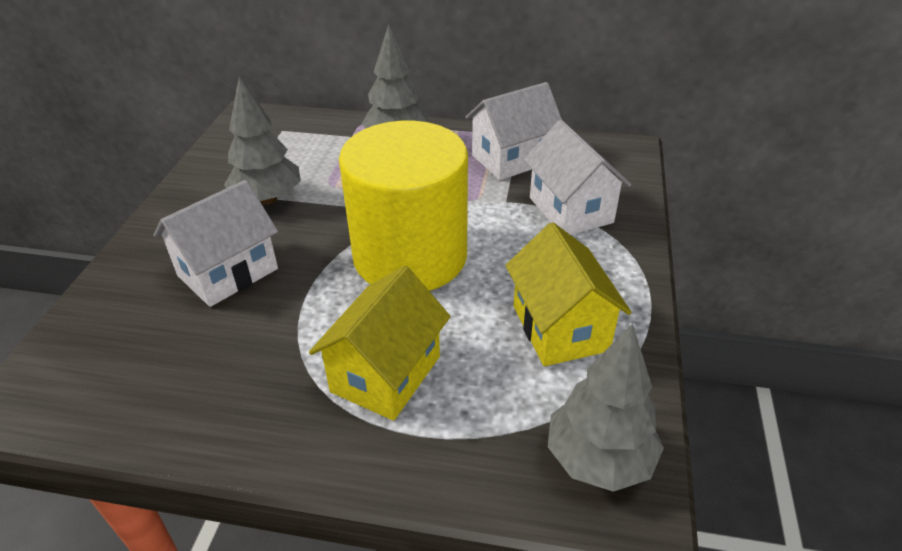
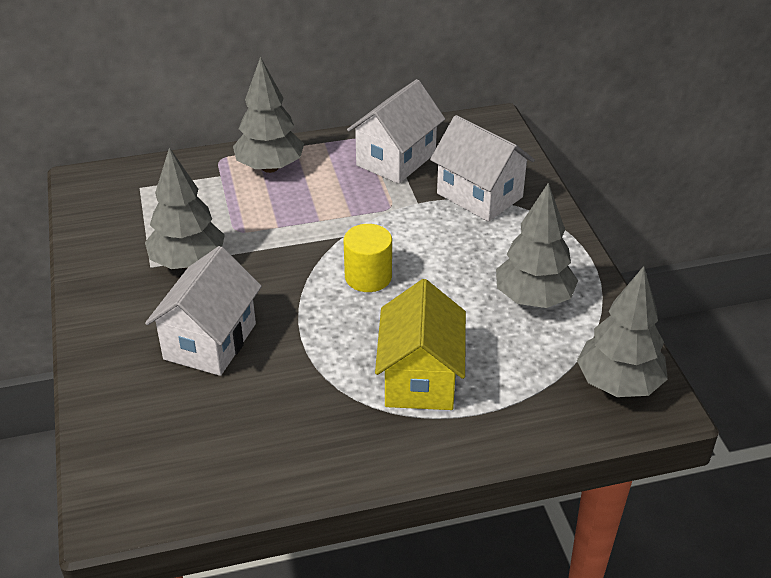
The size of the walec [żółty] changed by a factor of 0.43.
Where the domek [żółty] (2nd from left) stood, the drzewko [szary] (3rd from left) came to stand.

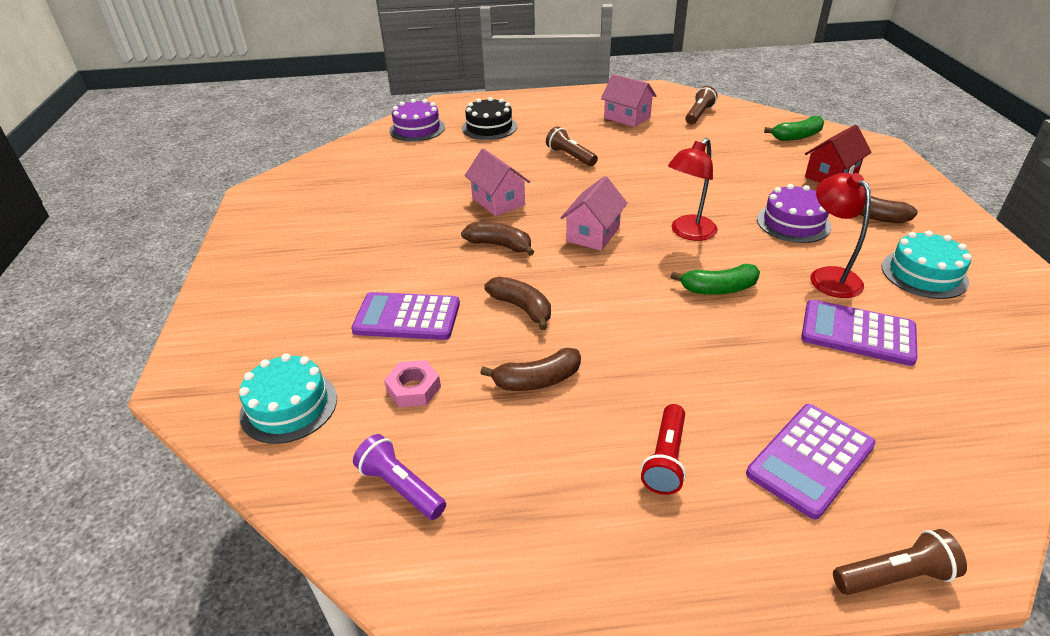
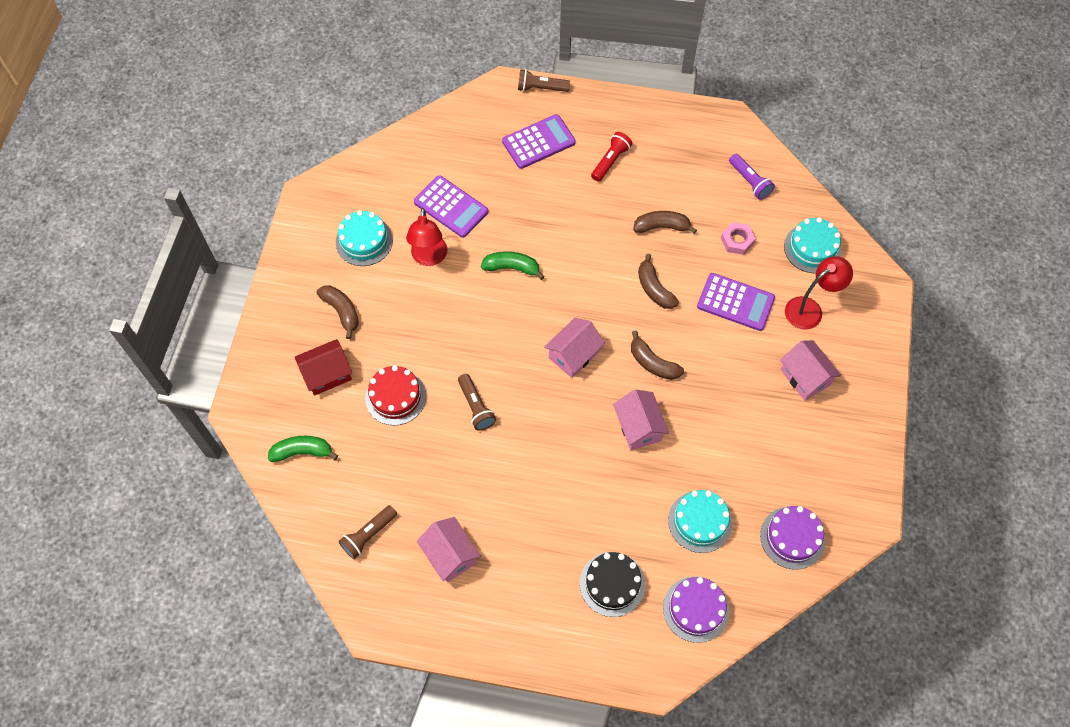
The latarka [brązowy] (1st from left in the first image) ended up elsewhere.
The lampka [czerwony] (1st from left in the first image) ended up elsewhere.
The tort [fioletowy] (2nd from left) ended up elsewhere.
The second view gained the tort [czerwony].
The second view gained the tort [turkusowy] (2nd from left).
The second view gained the domek [różowy] (4th from left).

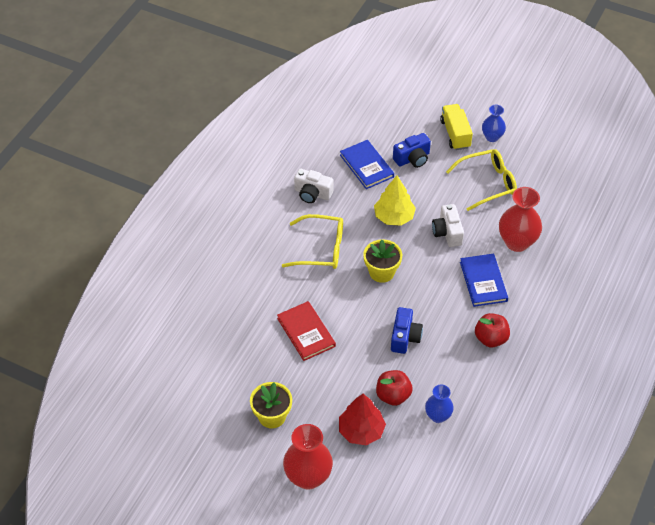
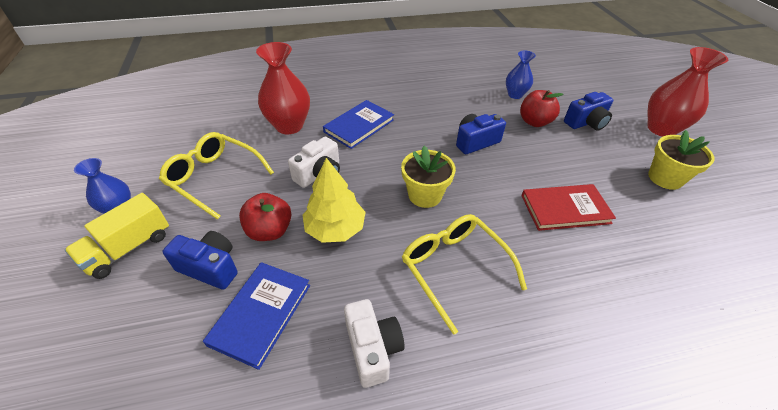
The książka [czerwony] ended up facing another way, 60 degrees clockwise from before.
Where the drzewko [czerwony] stood, the aparat fotograficzny [niebieski] (3rd from left) came to stand.
The jabłko [czerwony] (2nd from left in the first image) ended up elsewhere.

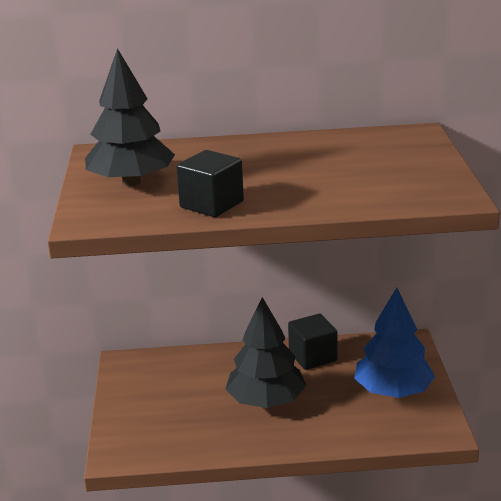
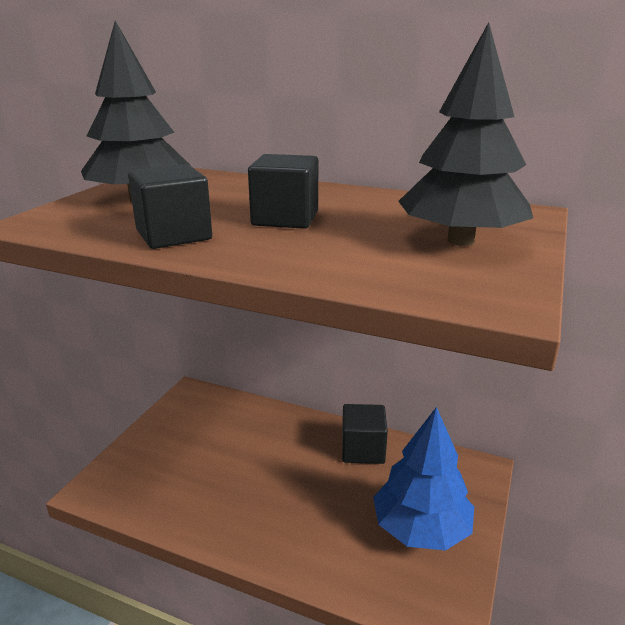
The drzewko [czarny] (2nd from left) ended up elsewhere.
The second view gained the sześcian [czarny] (2nd from left).

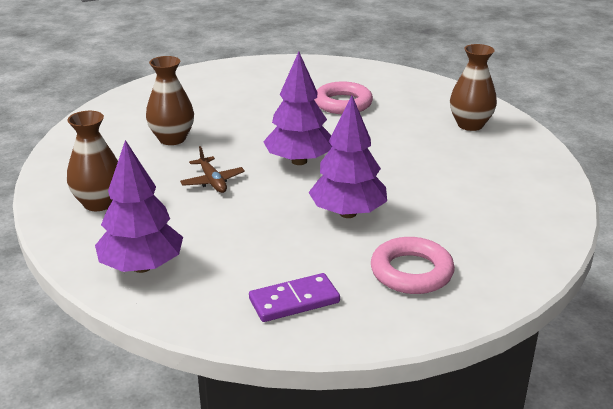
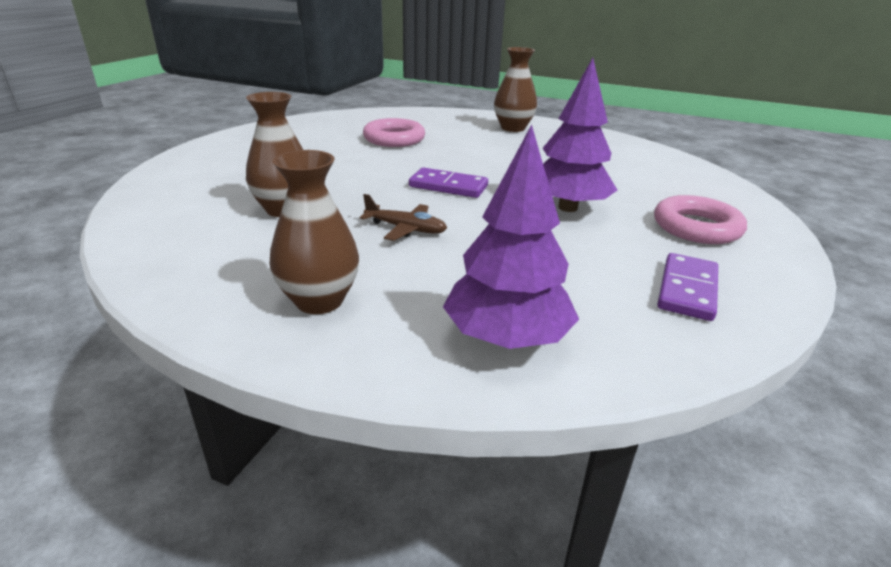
Where the drzewko [fioletowy] (2nd from left) stood, the kostka domina [fioletowy] (1st from left) came to stand.

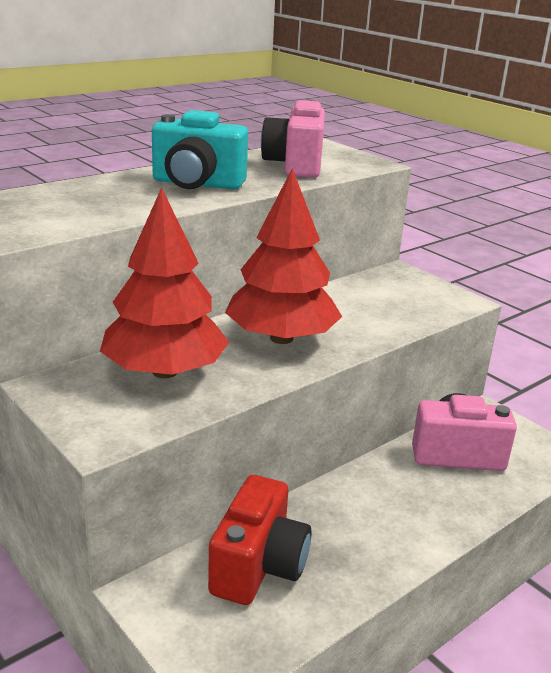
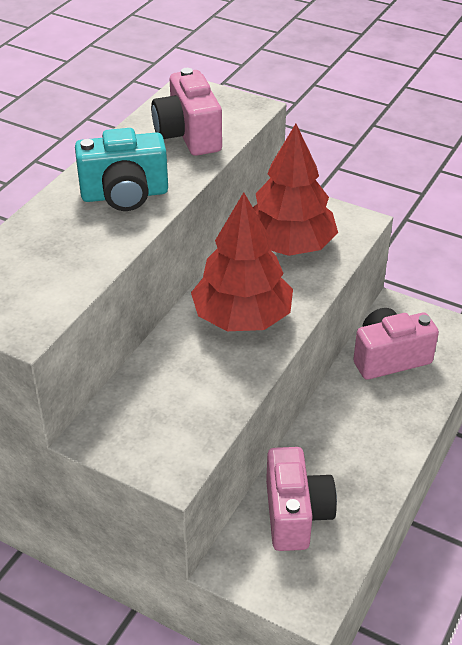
The drzewko [czerwony] (1st from left in the first image) ended up elsewhere.
What was the aparat fotograficzny [czerwony] turned into the aparat fotograficzny [różowy] (2nd from left).

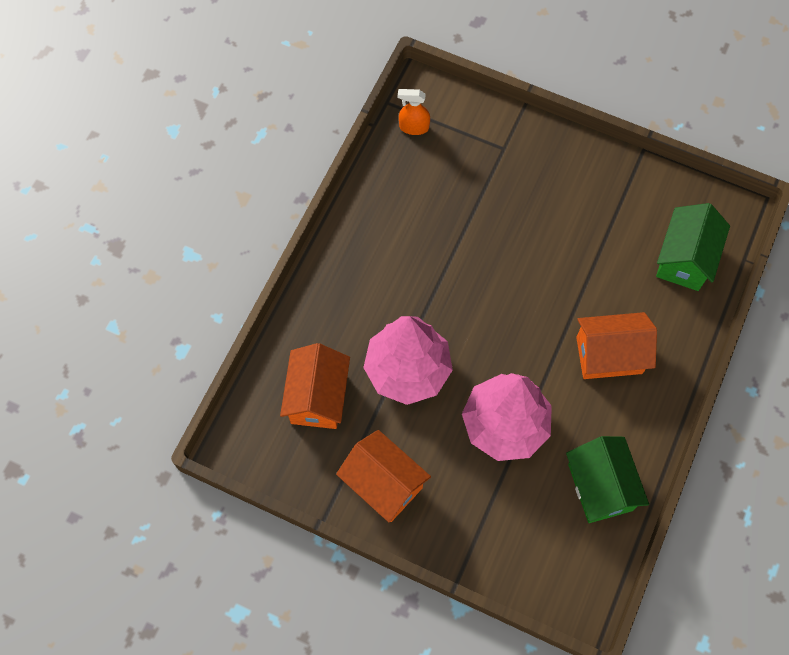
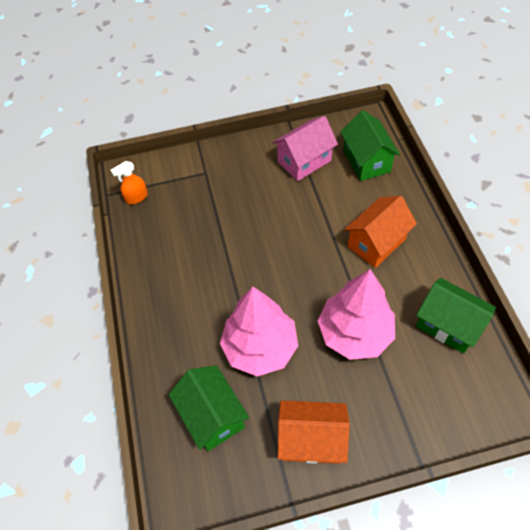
What was the domek [pomarańczowy] (1st from left) turned into the domek [zielony] (1st from left).
The second view gained the domek [różowy].

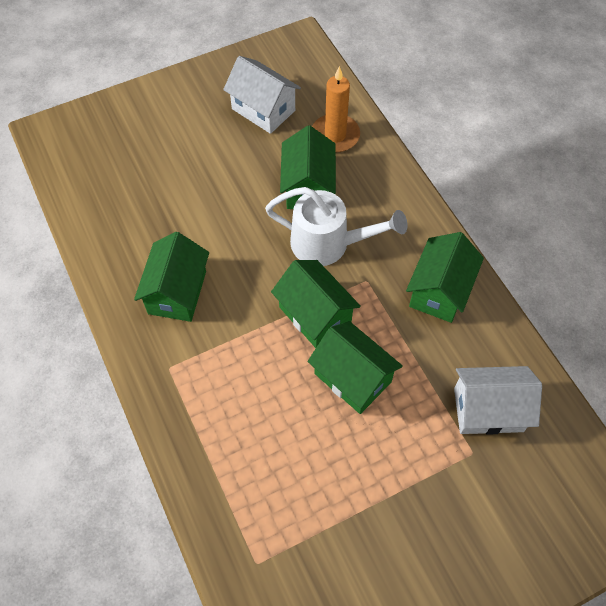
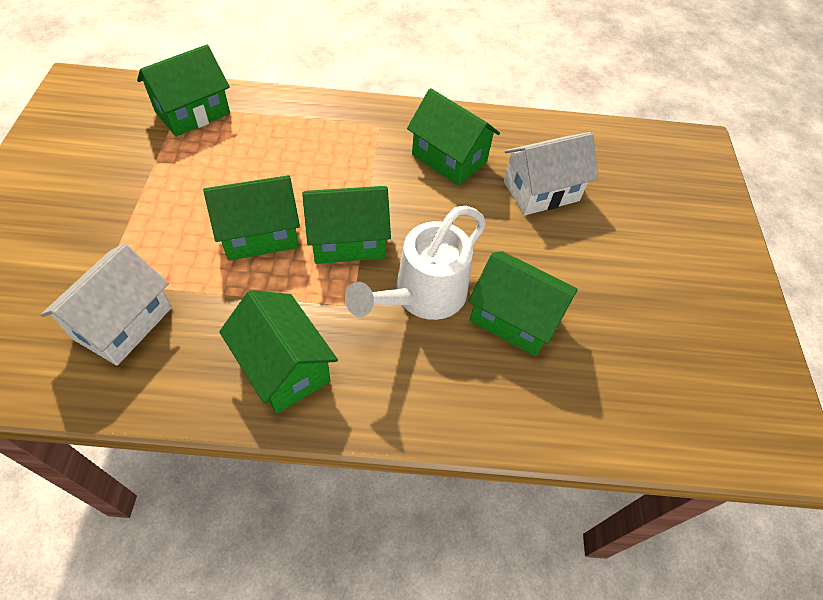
The domek [biały] (1st from left in the first image) ended up elsewhere.
The second view lost the świeca [pomarańczowy].
The second view gained the domek [zielony] (1st from left).

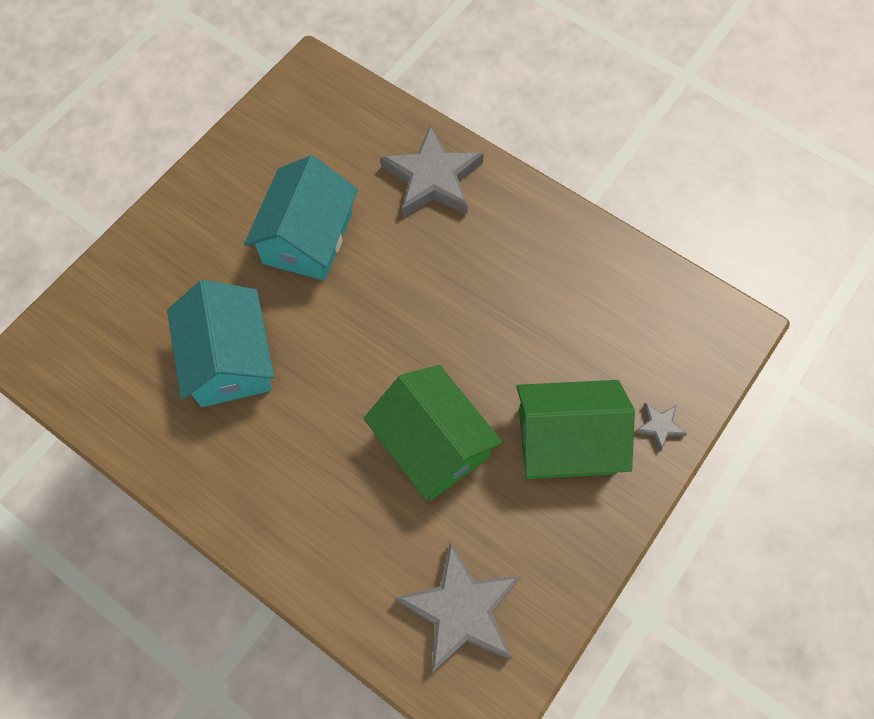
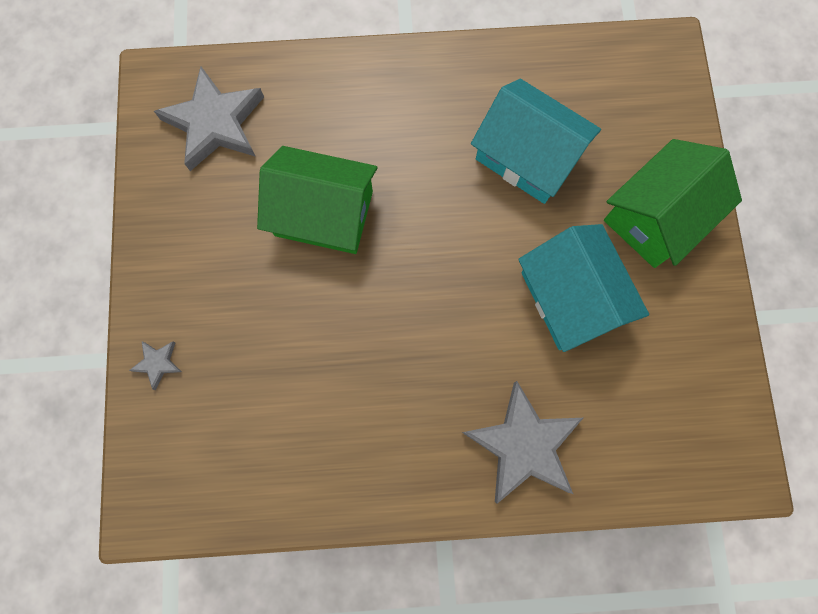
The domek [zielony] (2nd from left) ended up elsewhere.

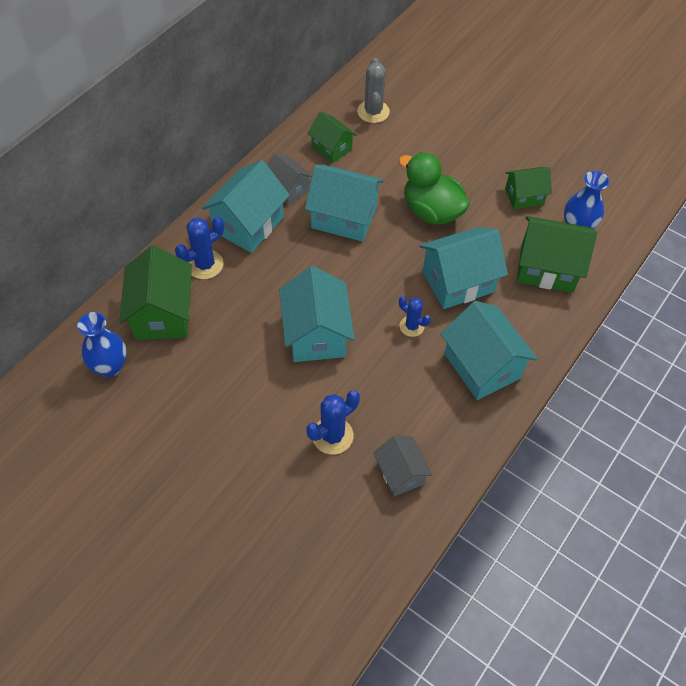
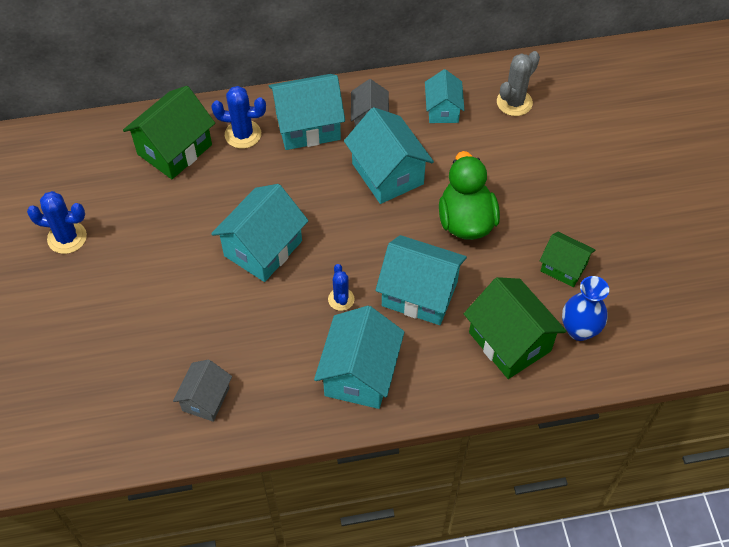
The second view lost the wazon [niebieski] (1st from left).
What was the domek [zielony] (2nd from left) turned into the domek [turkusowy] (6th from left).
The kaktus [niebieski] (2nd from left in the first image) ended up elsewhere.

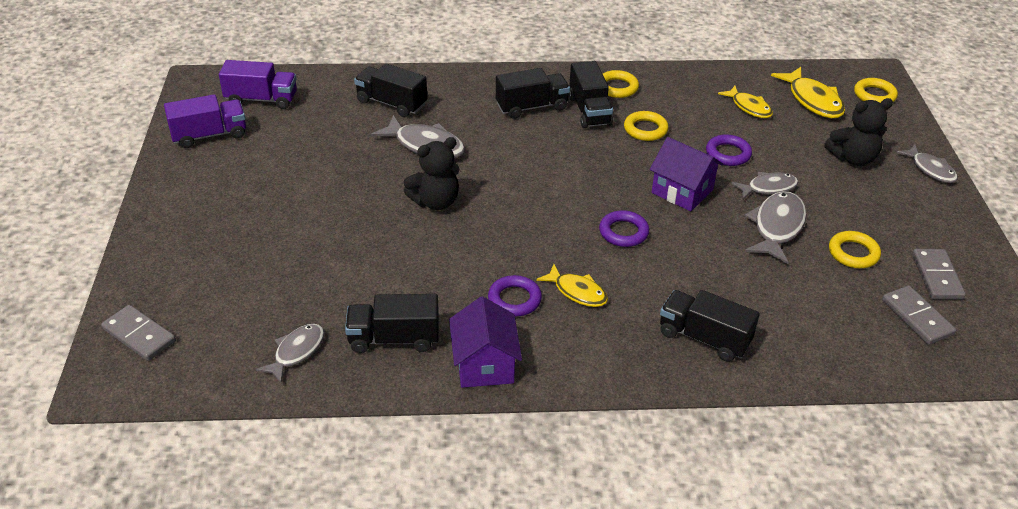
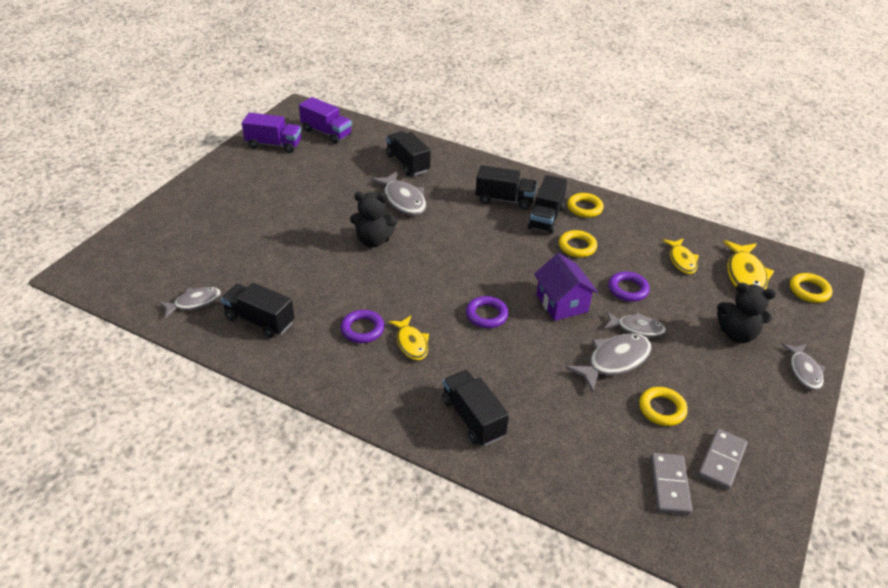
The second view lost the kostka domina [szary] (1st from left).
The second view lost the domek [fioletowy] (1st from left).

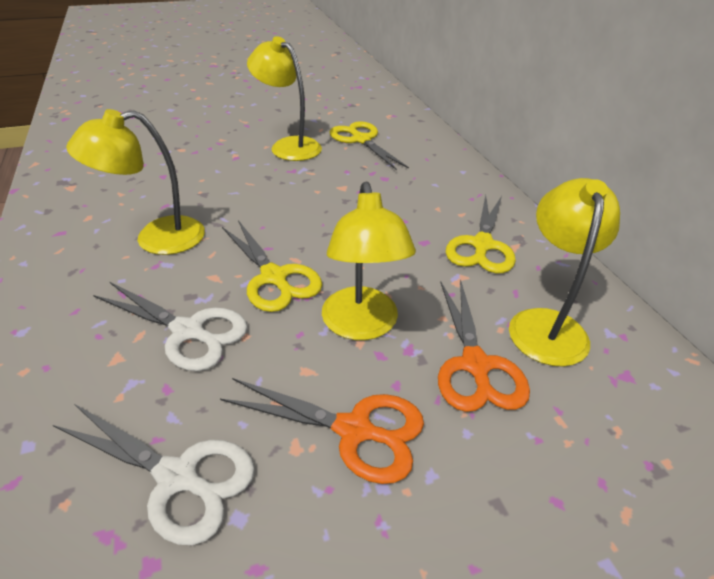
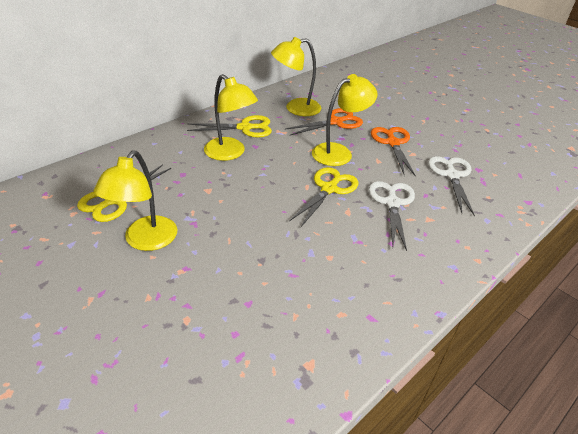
The lampka [żółty] (1st from left in the first image) ended up elsewhere.

